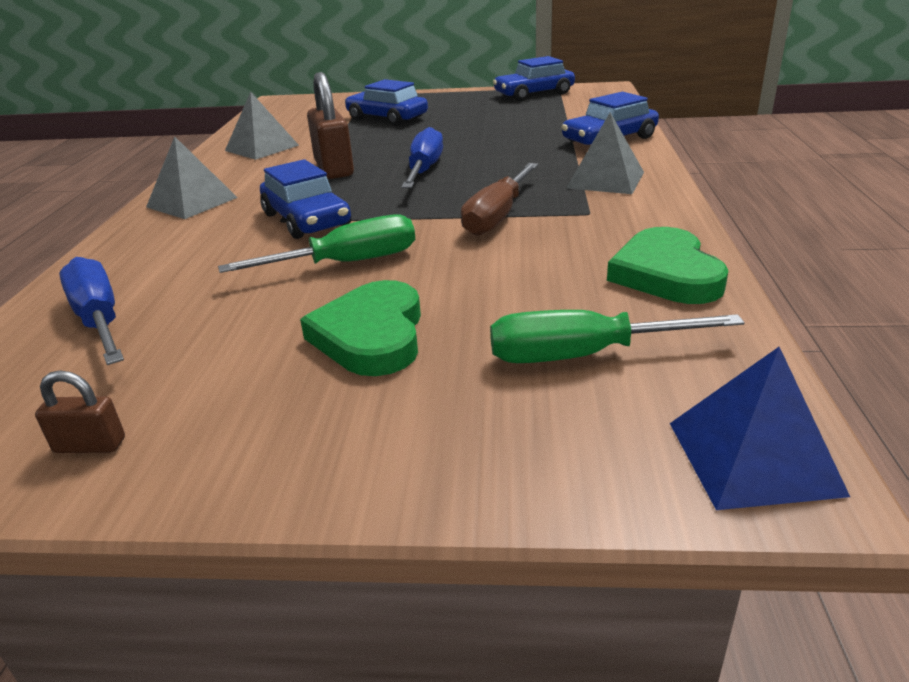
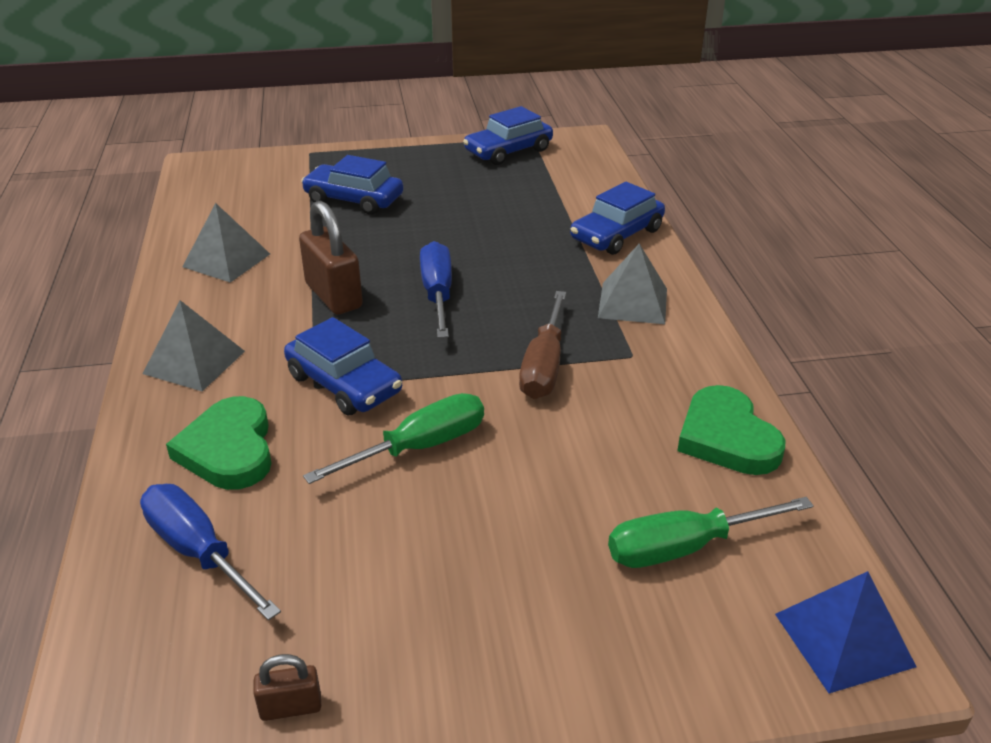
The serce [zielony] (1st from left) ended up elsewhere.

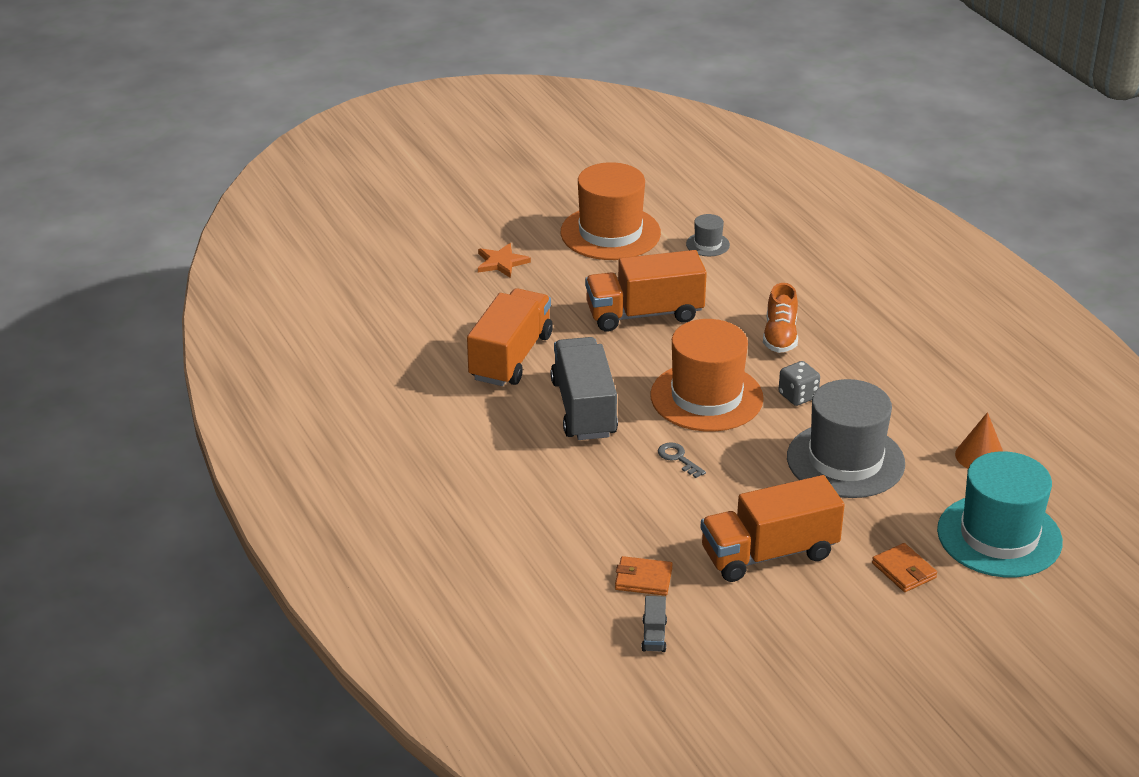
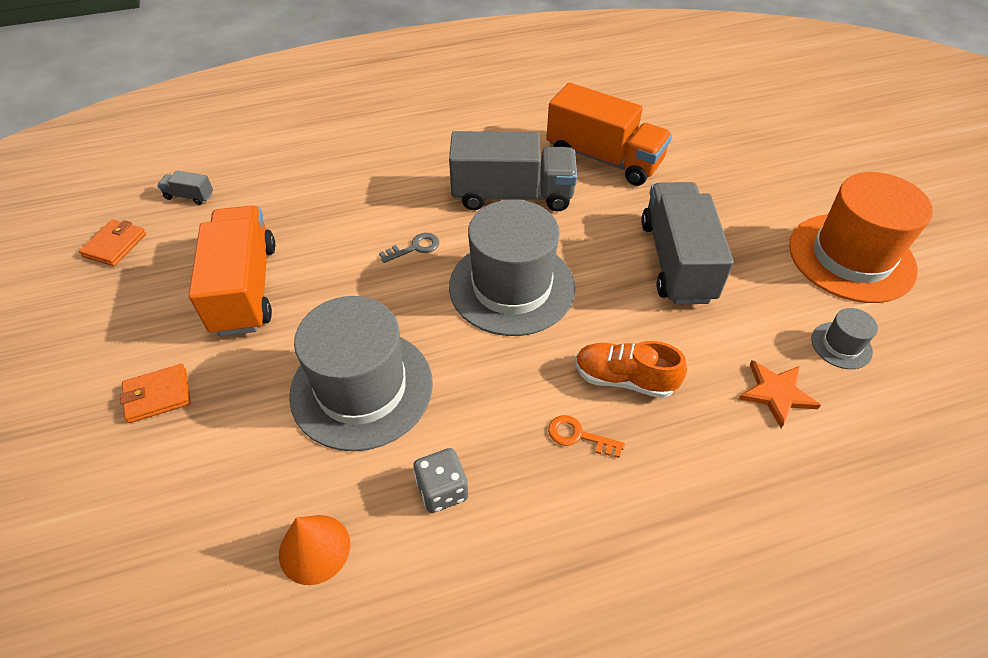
The gwiazda [pomarańczowy] ended up elsewhere.
What was the ciężarówka [pomarańczowy] (2nd from left) turned into the ciężarówka [szary] (3rd from left).
The portfel [pomarańczowy] (1st from left) ended up elsewhere.
What was the kapelusz [pomarańczowy] (2nd from left) turned into the kapelusz [szary] (2nd from left).
The kostka do gry [szary] ended up elsewhere.
The second view lost the kapelusz [turkusowy].
The second view gained the klucz [pomarańczowy].

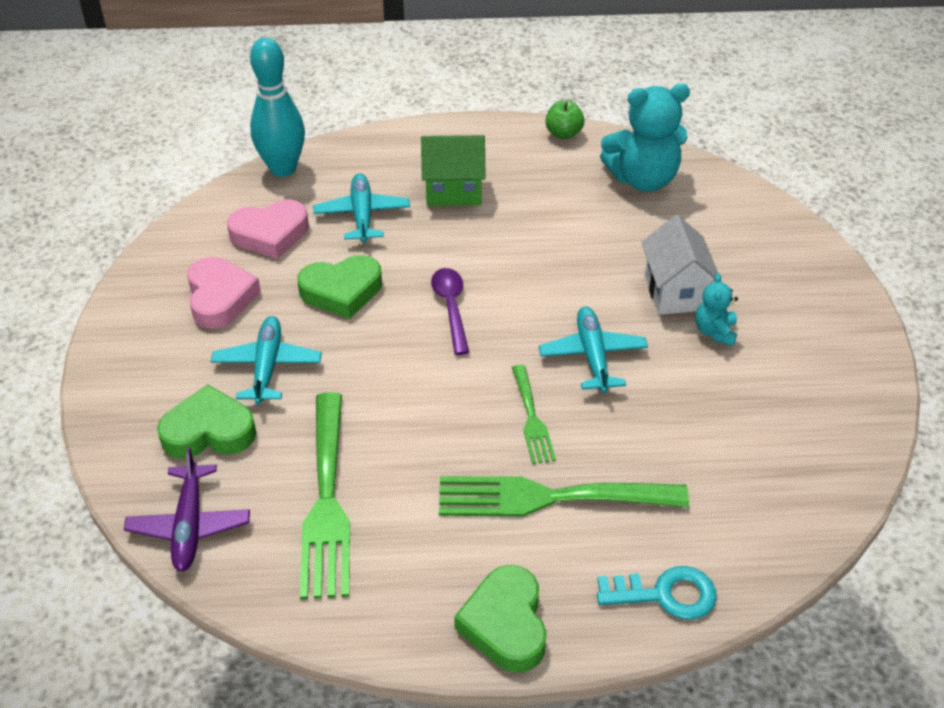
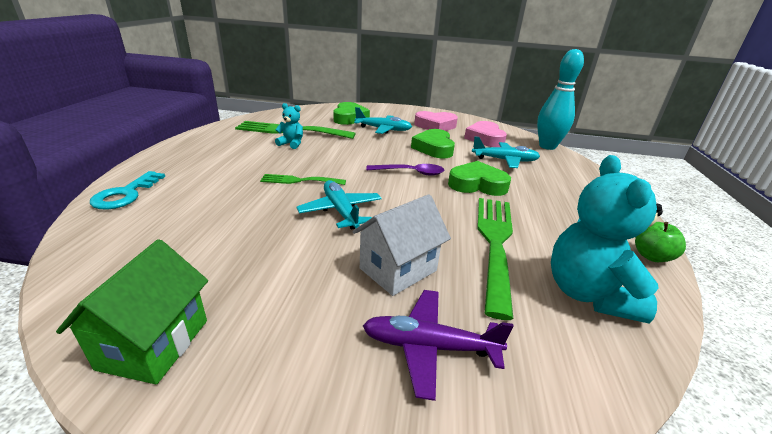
The samolot [fioletowy] ended up elsewhere.
The domek [zielony] ended up elsewhere.
The widelec [zielony] (3rd from left) ended up elsewhere.
The serce [zielony] (3rd from left) ended up elsewhere.
The samolot [turkusowy] (3rd from left in the first image) ended up facing another way, 120 degrees counterclockwise from before.
The domek [biały] ended up facing another way, 45 degrees counterclockwise from before.
The miś [turkusowy] (2nd from left in the first image) ended up elsewhere.

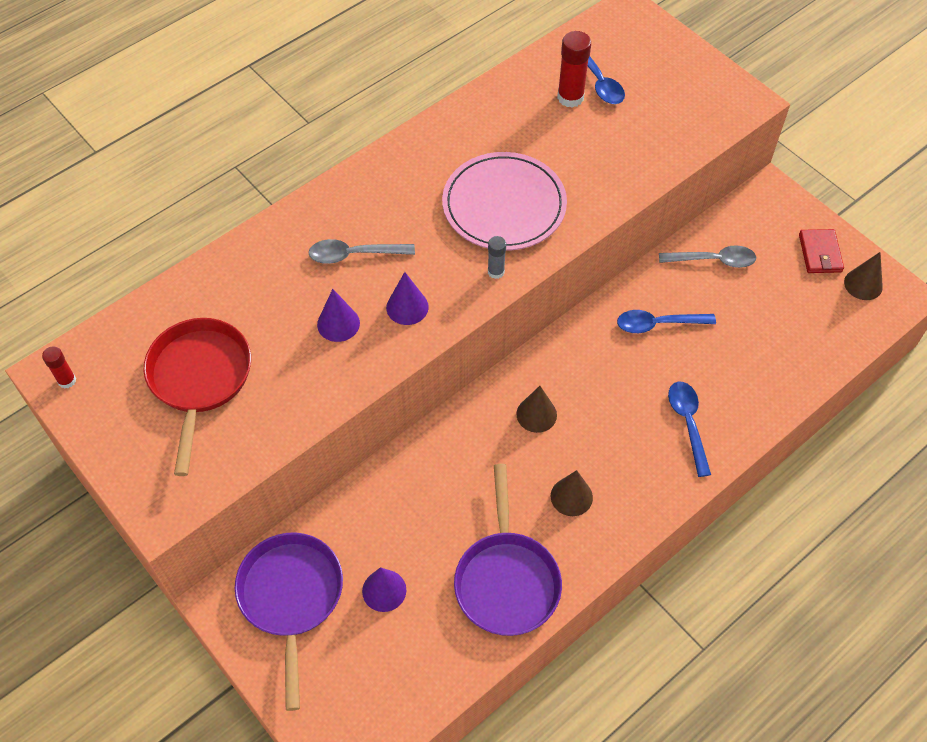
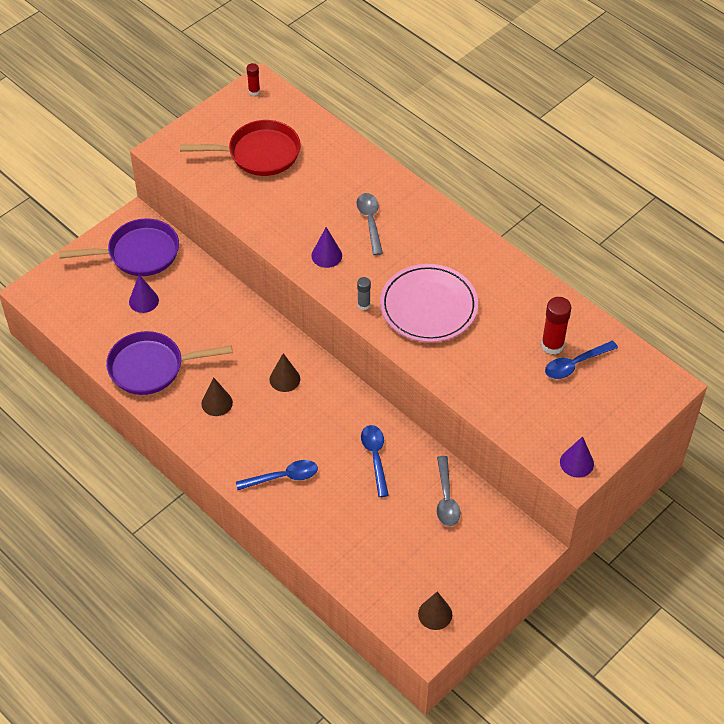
The stożek [fioletowy] (1st from left in the first image) ended up elsewhere.
The second view lost the portfel [czerwony].

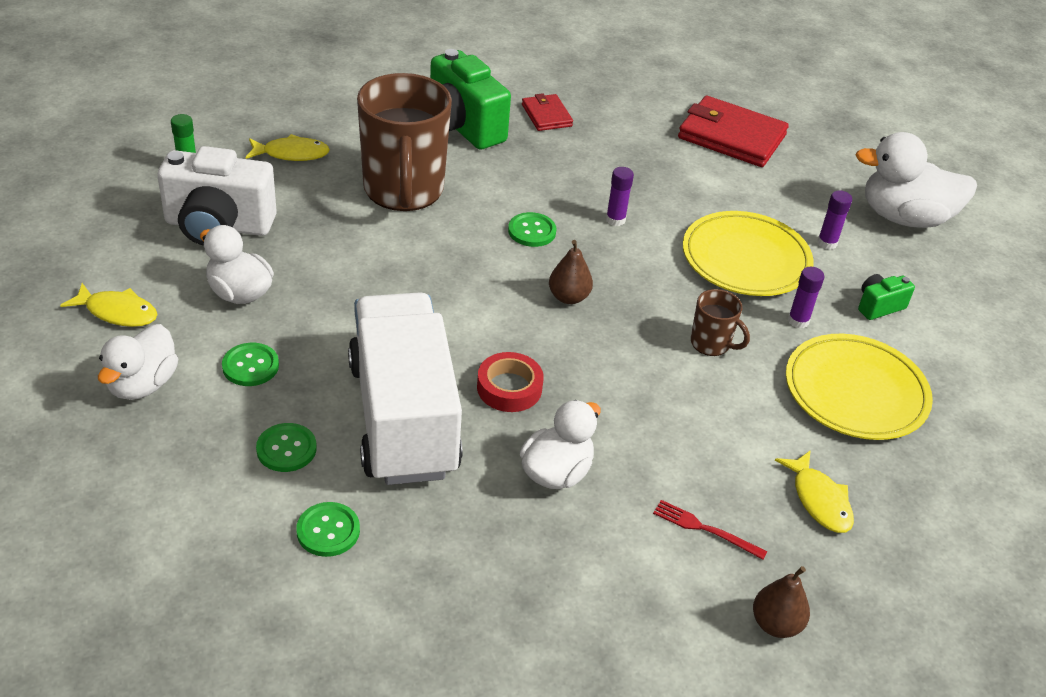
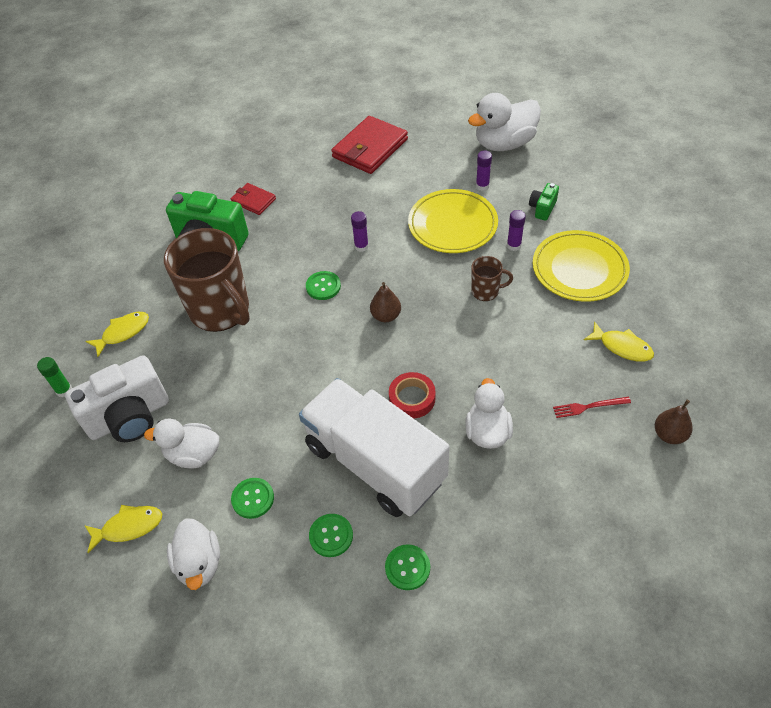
The portfel [czerwony] (2nd from left) ended up facing another way, 45 degrees counterclockwise from before.

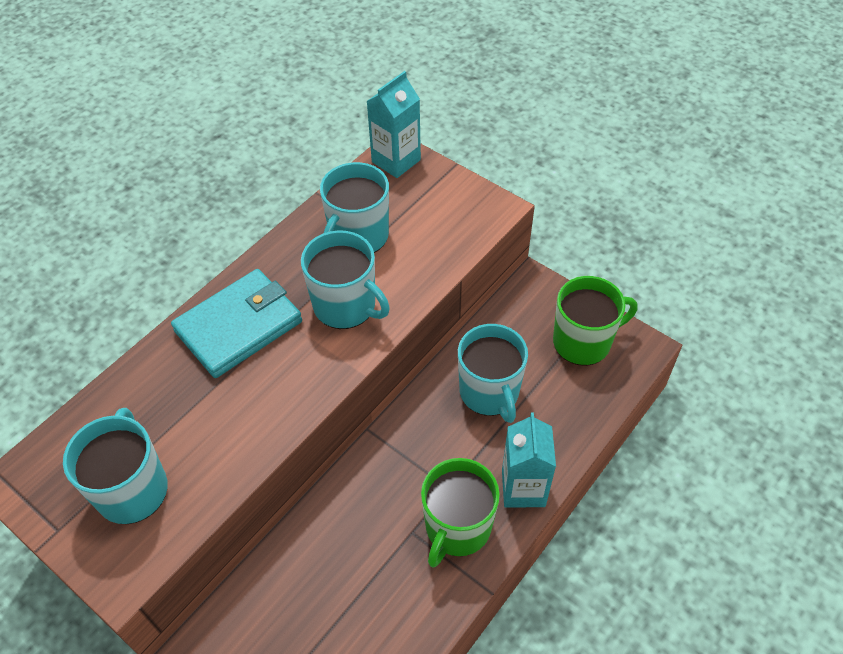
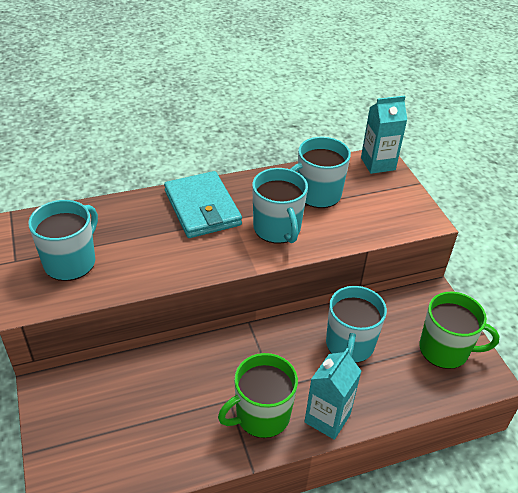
The portfel [turkusowy] ended up facing another way, 75 degrees clockwise from before.

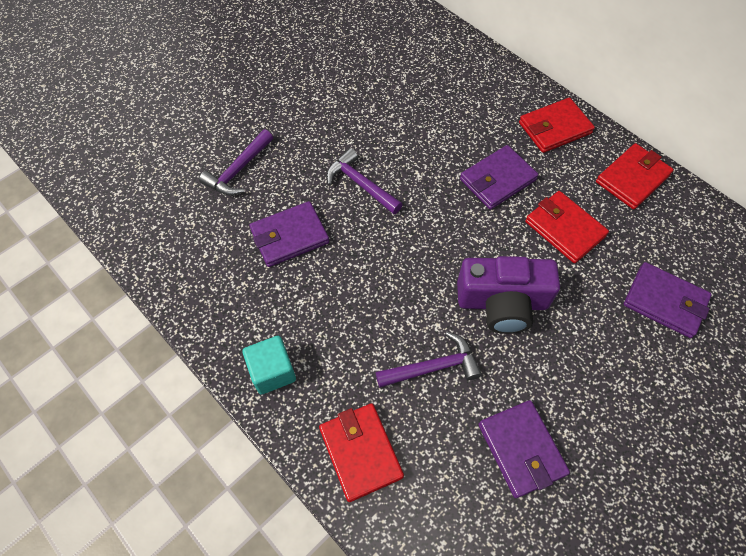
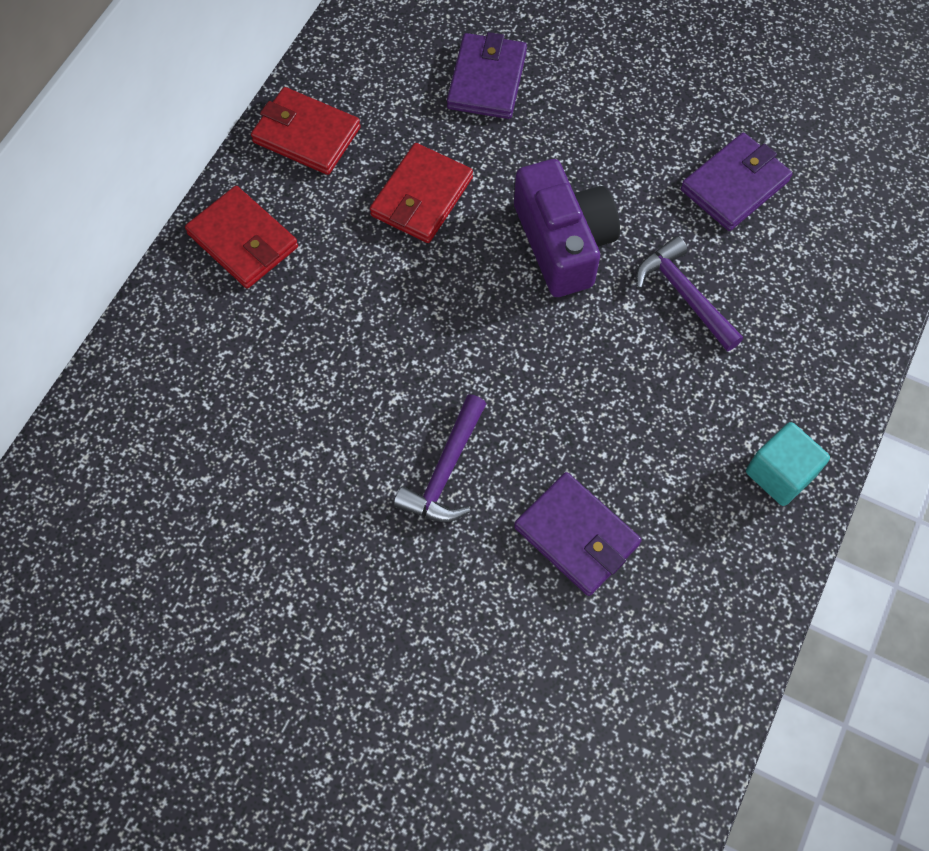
The second view lost the młotek [fioletowy] (1st from left).
The second view lost the portfel [czerwony] (1st from left).
The second view lost the portfel [fioletowy] (2nd from left).

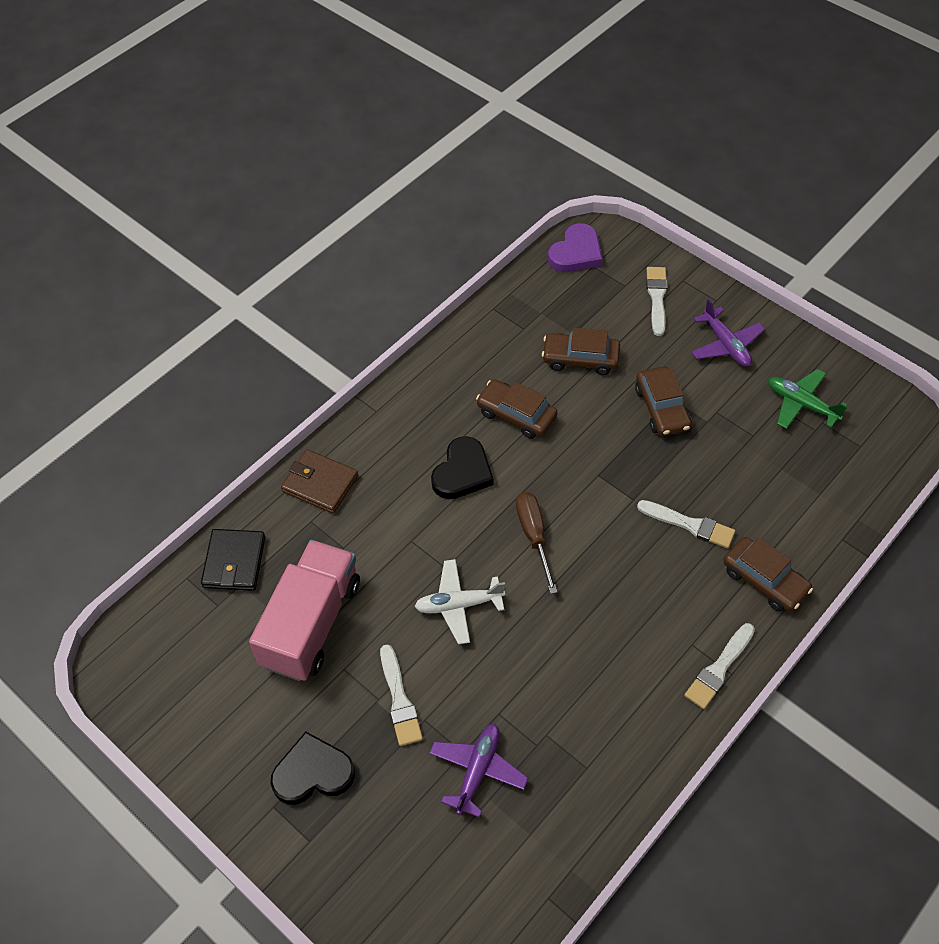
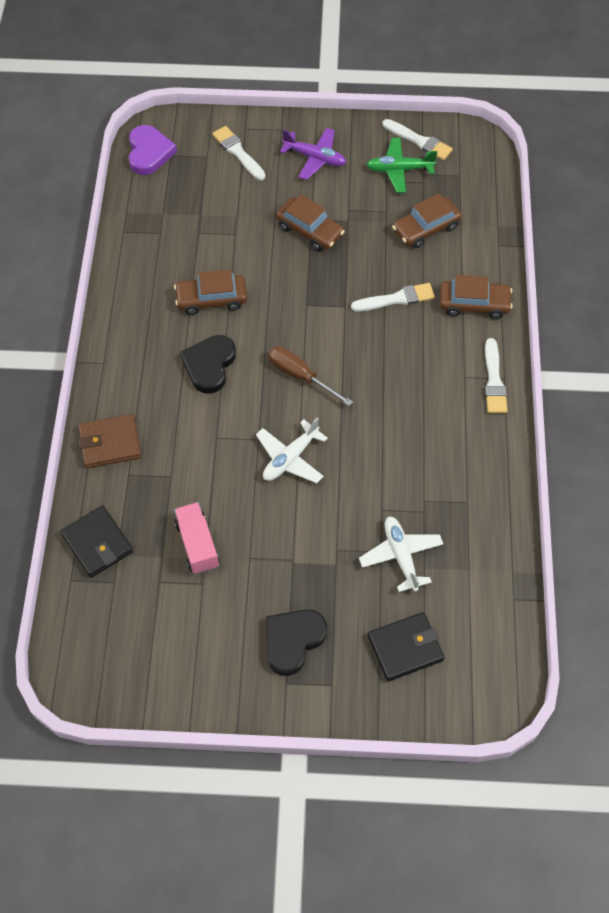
The size of the ciężarówka [różowy] changed by a factor of 0.56.
The pędzel [biały] (1st from left in the first image) ended up elsewhere.
What was the samolot [fioletowy] (1st from left) turned into the samolot [biały] (2nd from left).
The serce [czarny] (2nd from left in the first image) ended up facing another way, 150 degrees counterclockwise from before.
The samochód [brązowy] (2nd from left in the first image) ended up elsewhere.
The second view gained the portfel [czarny] (2nd from left).

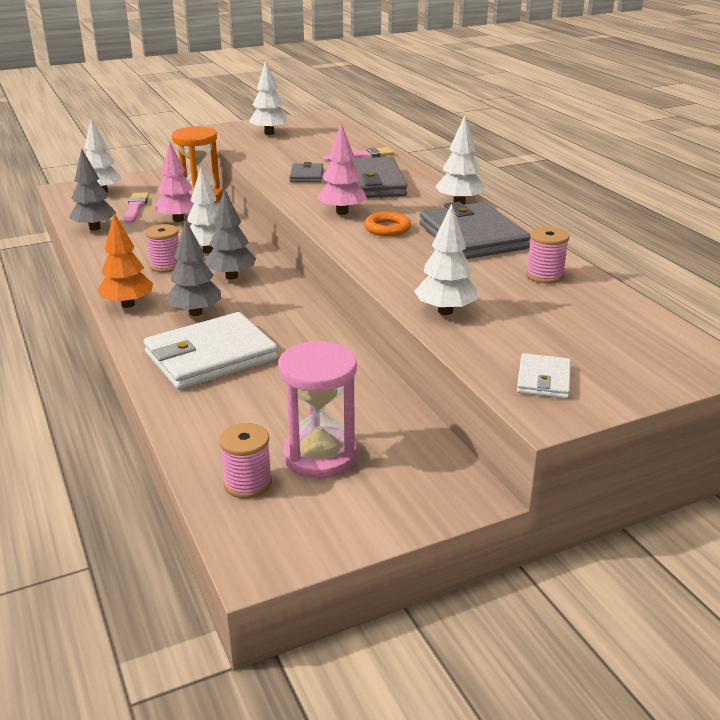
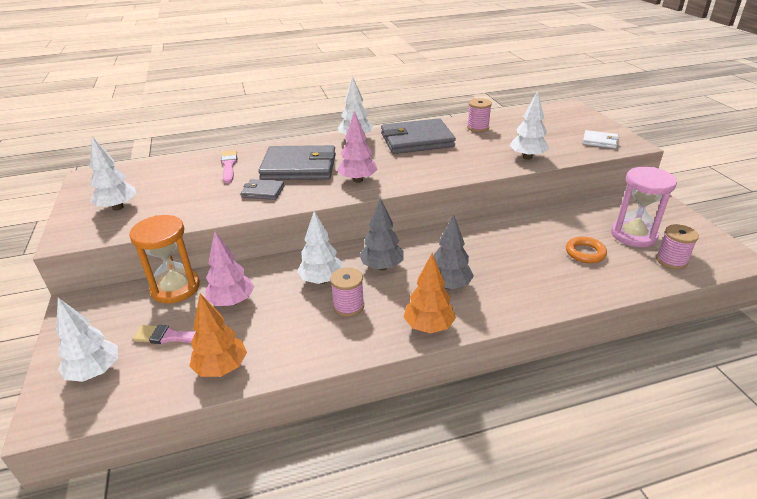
What was the drzewko [szary] (1st from left) turned into the drzewko [pomarańczowy] (1st from left).
The second view lost the portfel [biały] (1st from left).
The pierścień [pomarańczowy] ended up elsewhere.

